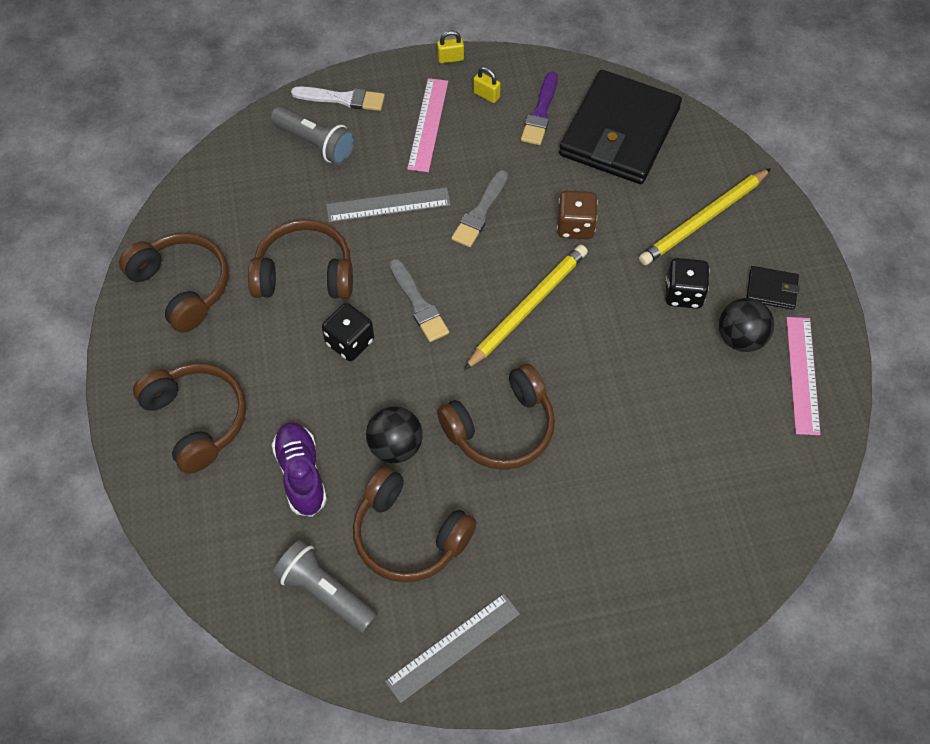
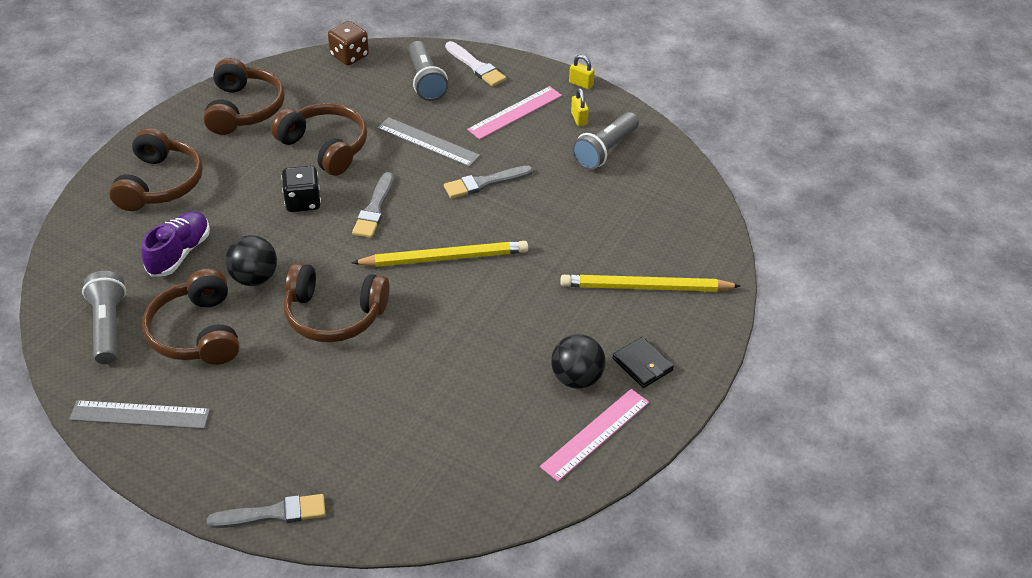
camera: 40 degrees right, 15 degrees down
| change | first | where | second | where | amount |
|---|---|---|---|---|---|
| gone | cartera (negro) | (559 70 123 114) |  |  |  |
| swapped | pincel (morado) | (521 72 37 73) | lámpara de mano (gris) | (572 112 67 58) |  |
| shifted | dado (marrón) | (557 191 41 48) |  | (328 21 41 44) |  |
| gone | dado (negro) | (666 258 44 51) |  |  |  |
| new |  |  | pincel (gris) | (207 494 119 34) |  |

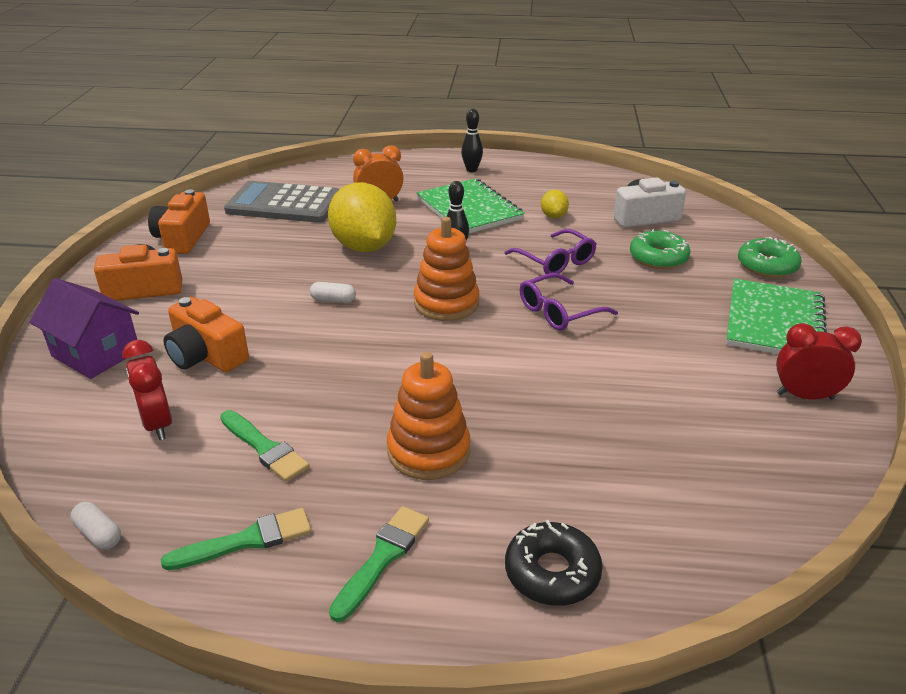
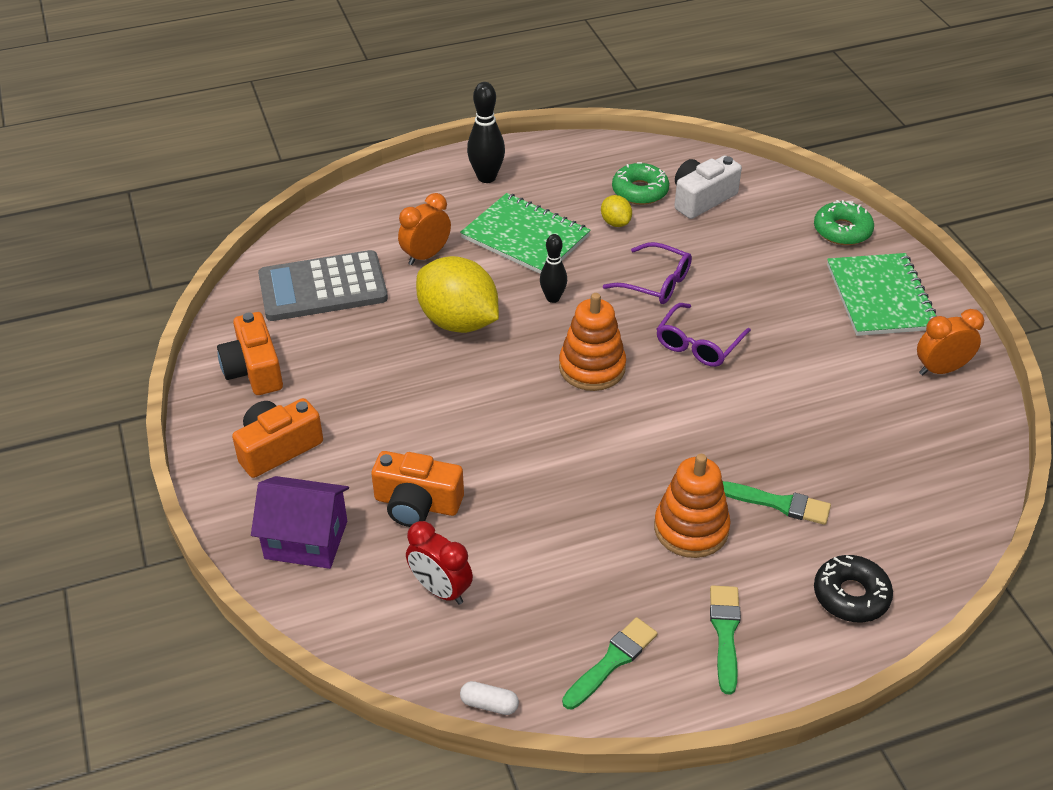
camera: 25 degrees left, 10 degrees up
| change | first | where | second | where | amount |
|---|---|---|---|---|---|
| scaled | bolo (negro) | (461 109 22 63) |  | (467 82 38 101) | x1.50 |
| shifted | rosquilla (verde) | (630 229 61 40) |  | (612 162 57 43) |  |
| gone | cápsula (blanco) | (310 282 46 21) |  |  |  |
| repainted | despertador (rojo) | (776 323 86 77) | despertador (naranja) | (917 309 67 66) |  |
| shifted | pincel (verde) | (220 410 90 72) |  | (723 481 108 44) |  |

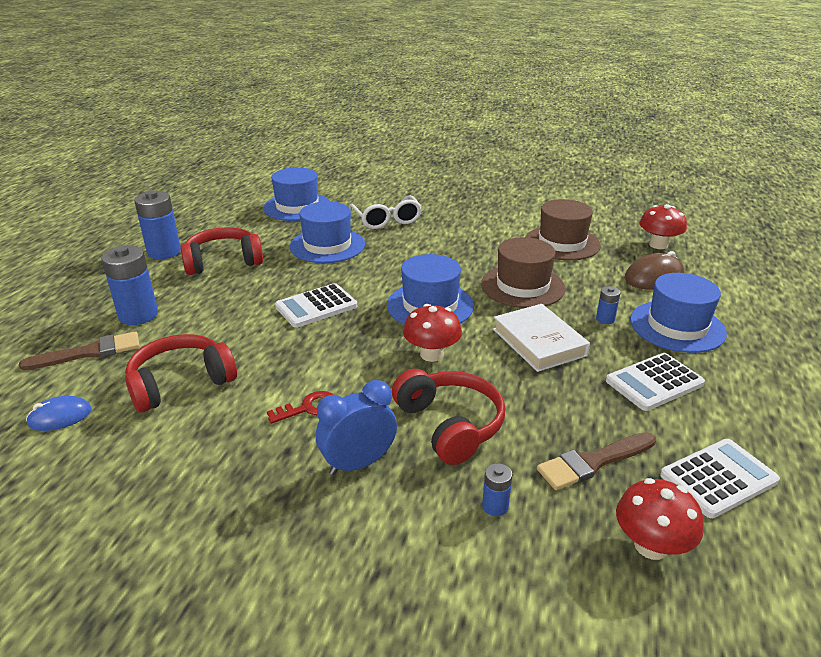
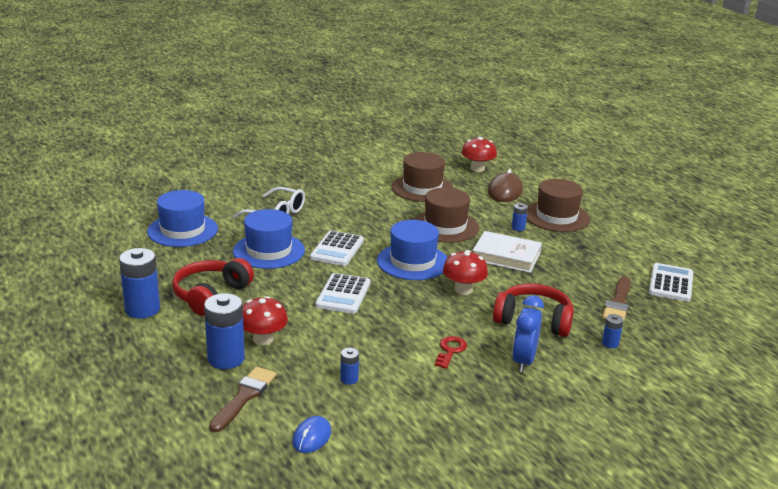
camera: 45 degrees left, 5 degrees down
| change | first | where | second | where | amount |
|---|---|---|---|---|---|
| repainted | sombrero (azul) | (630 273 97 80) | sombrero (marrón) | (527 179 63 53) |  |
| swapped | auriculares (rojo) | (125 334 112 79) | pila (azul) | (340 348 19 37) |  |
| shifted | calculadora (blanco) | (606 353 99 58) |  | (310 230 54 36) |  |
| shifted | seta (rojo) | (616 478 88 82) |  | (243 296 45 50) |  |

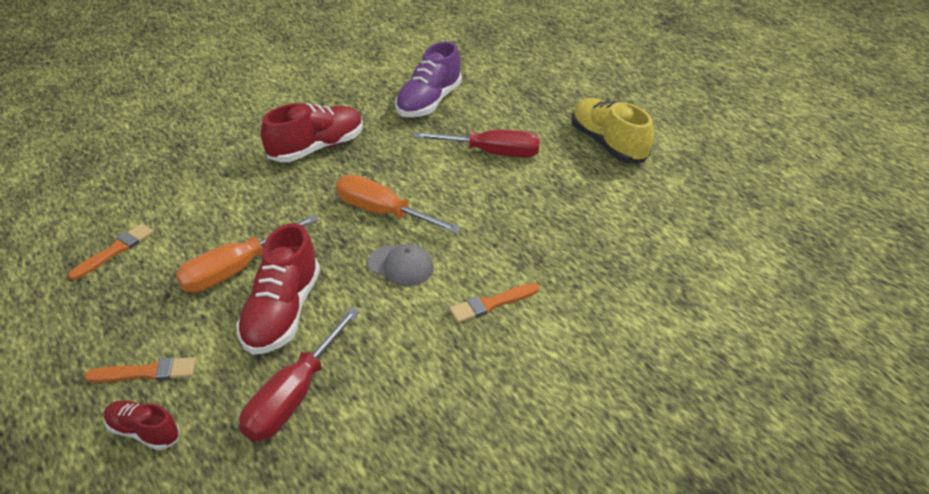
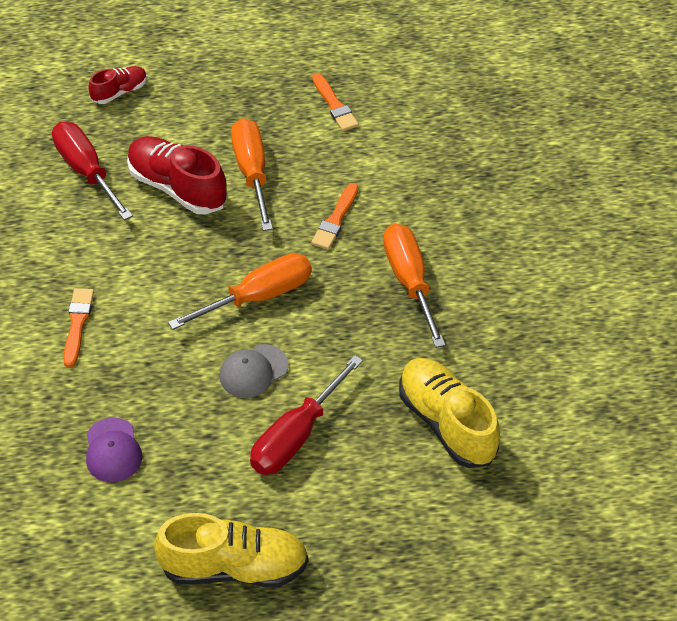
camera: 120 degrees right, 10 degrees up
| change | first | where | second | where | amount |
|---|---|---|---|---|---|
| repainted | zapato (morado) | (395 41 67 76) | zapato (amarillo) | (399 358 101 110) |  |
| swapped | zapato (rojo) | (261 103 102 59) | destornillador (naranja) | (383 224 62 124) |  |
| shifted | gorra (gris) | (368 244 66 42) |  | (220 344 68 54) |  |
| shifted | pincel (naranja) | (84 357 112 26) |  | (311 183 48 67) |  |
| new |  |  | gorra (morado) | (86 417 56 65) |  |

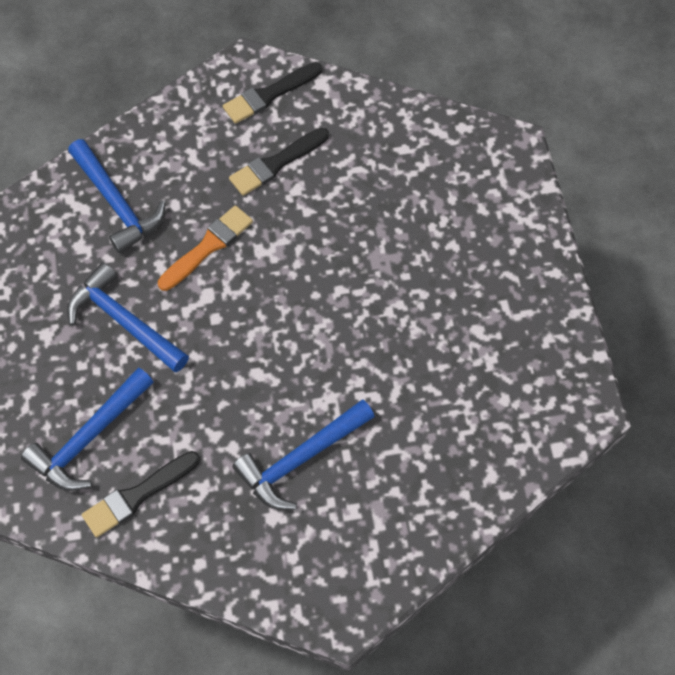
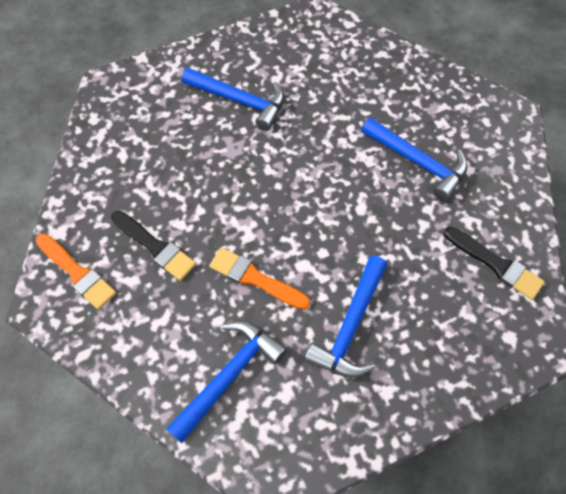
camera: 105 degrees left, 0 degrees up
| change | first | where | second | where | amount |
|---|---|---|---|---|---|
| repainted | pincel (negro) | (223 62 99 62) | pincel (naranja) | (36 234 80 76) |  |
| shifted | martillo (azul) | (21 367 132 124) |  | (182 68 102 63) |  |

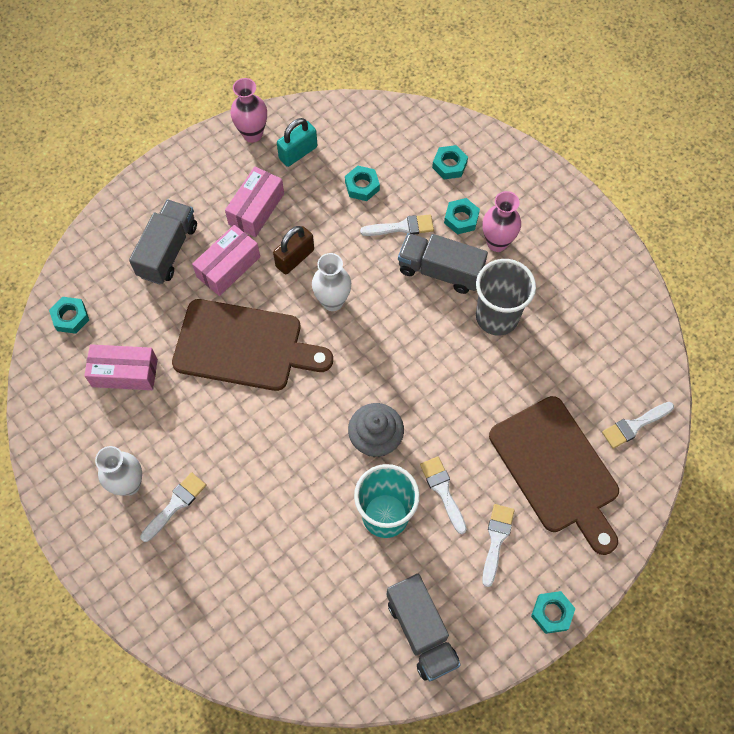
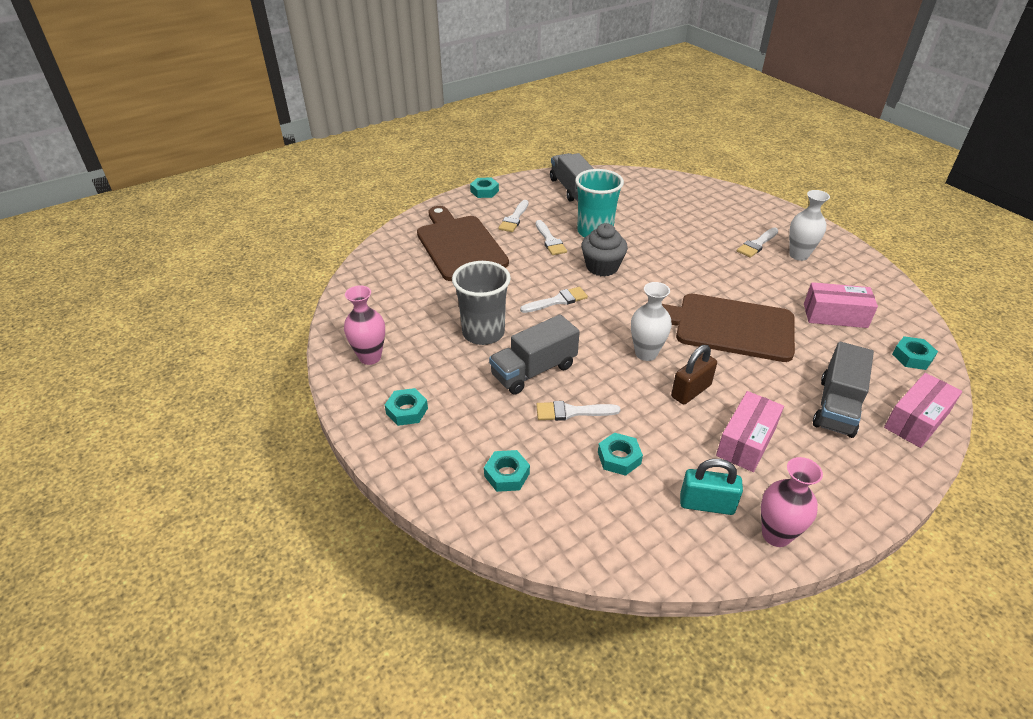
camera: 175 degrees left, 25 degrees down
| change | first | where | second | where | amount |
|---|---|---|---|---|---|
| rotated | candado (turquesa) | (277 118 40 49) |  | (680 459 63 56) | 45 degrees clockwise |
| shifted | florero (rosa) | (483 191 38 61) |  | (344 285 41 80) |  |
| shifted | tuerca (turquesa) | (444 198 36 36) |  | (385 388 43 38) |  |
| shifted | caja (rosa) | (192 225 68 71) |  | (884 373 78 75) |  |
| rotated | camión (gris) | (398 233 90 61) |  | (489 314 91 81) | 120 degrees clockwise |
| shifted | pincel (blanco) | (602 402 72 47) |  | (520 287 68 26) |  |

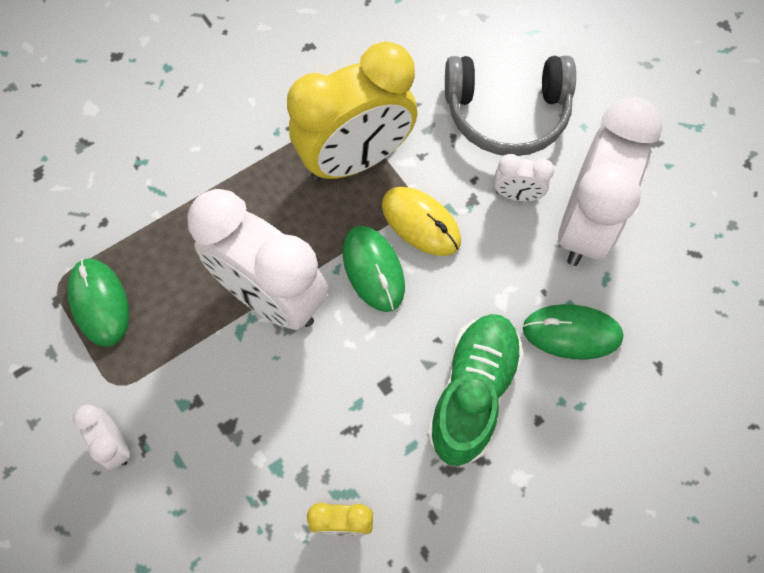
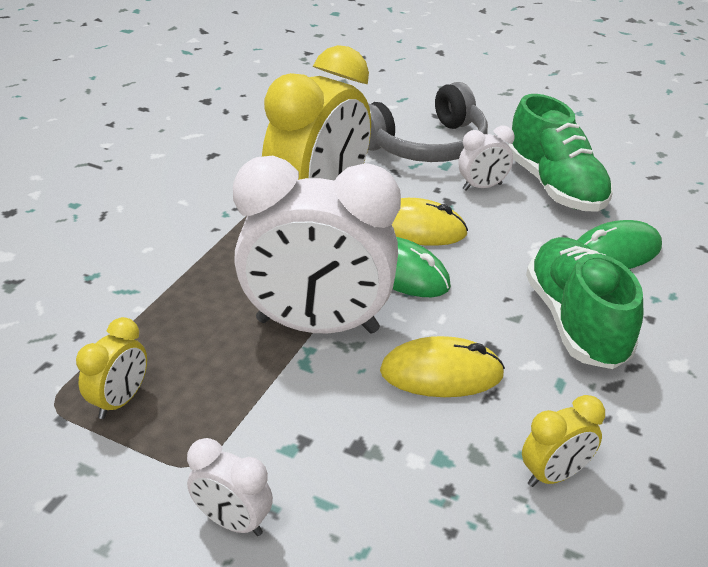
camera: 30 degrees left, 30 degrees down
| change | first | where | second | where | amount |
|---|---|---|---|---|---|
| swapped | despertador (blanco) | (558 97 105 169) | zapato (verde) | (509 94 104 118) |  |
| swapped | ratón (verde) | (67 258 62 89) | despertador (amarillo) | (76 317 71 102) |  |
| new |  |  | ratón (amarillo) | (380 336 125 61) |  |

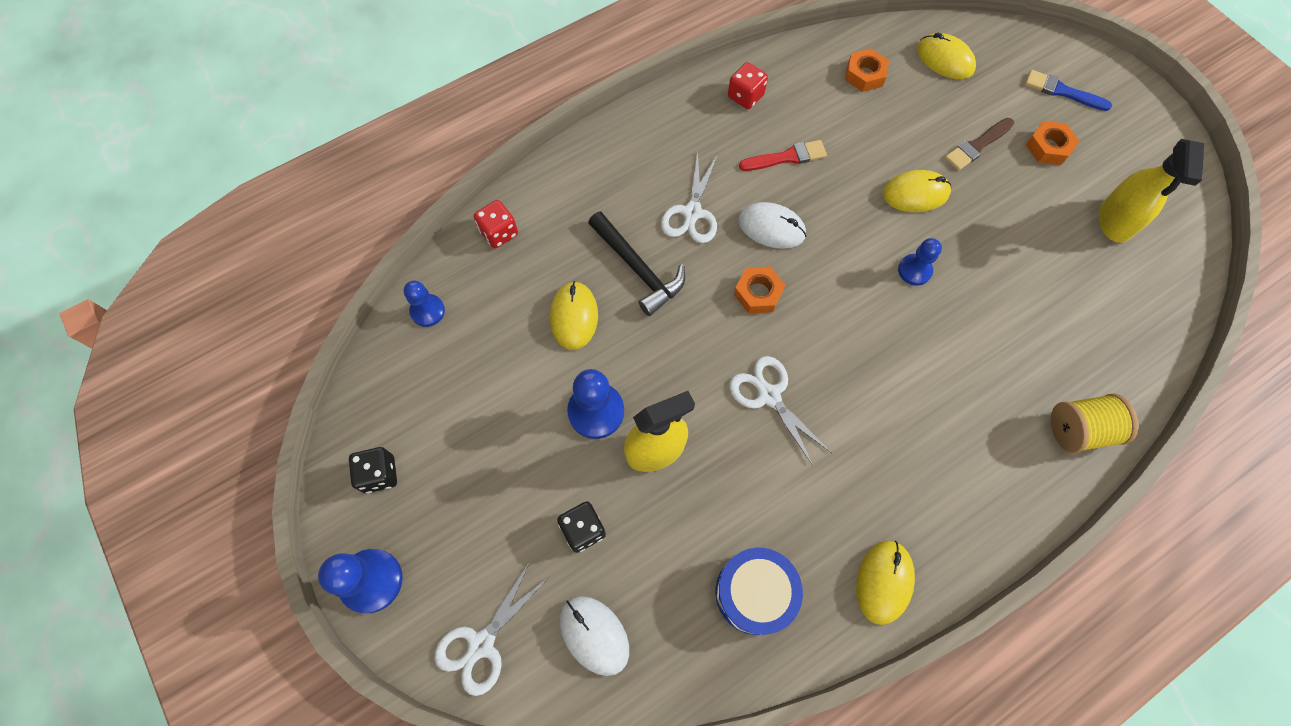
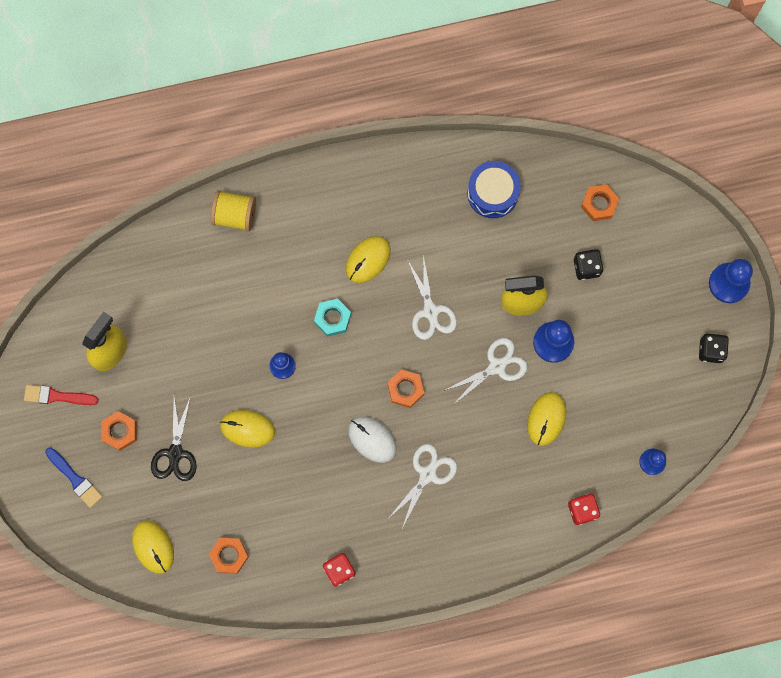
camera: 160 degrees left, 10 degrees up
| change | first | where | second | where | amount |
|---|---|---|---|---|---|
| swapped | pincel (marrón) | (945 118 69 53) | tijeras (negro) | (151 396 46 85) |  |
| shifted | pincel (rojo) | (739 140 88 31) |  | (24 384 75 21) |  |
| gone | martillo (negro) | (588 211 97 105) |  |  |  |
| shifted | ratón (amarillo) | (856 541 59 84) |  | (346 236 45 47) |  |
| shifted | tijeras (blanco) | (435 562 115 134) |  | (444 338 84 67) |  |
| swapped | ratón (blanco) | (560 596 69 80) | tuerca (naranja) | (581 184 38 37) |  |
| new |  |  | tuerca (turquesa) | (314 299 37 38) |  |

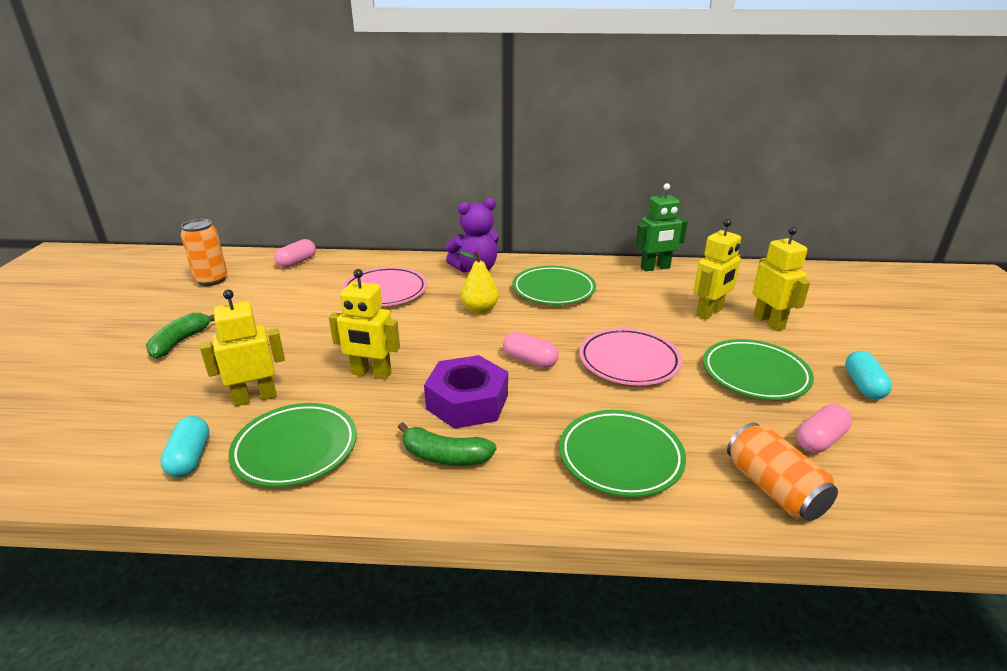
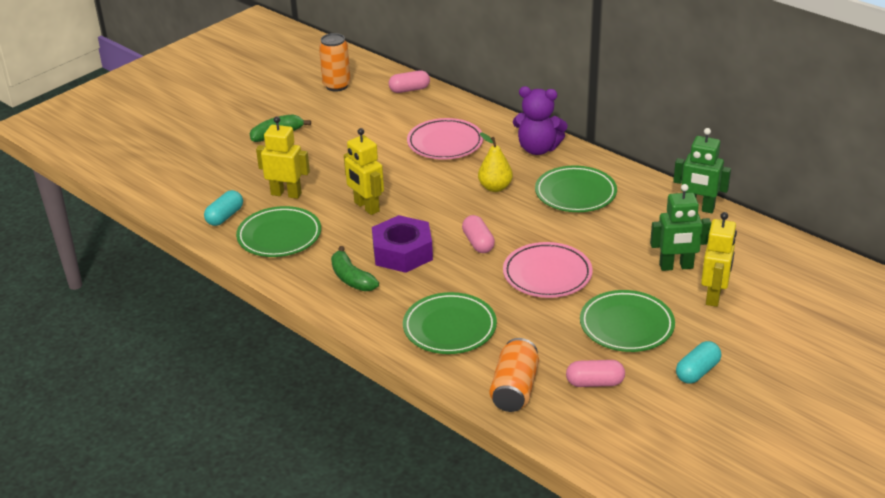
camera: 40 degrees right, 5 degrees up
| change | first | where | second | where | amount |
|---|---|---|---|---|---|
| repainted | robot (amarillo) | (694 219 47 101) | robot (verde) | (650 184 61 87) |  |

